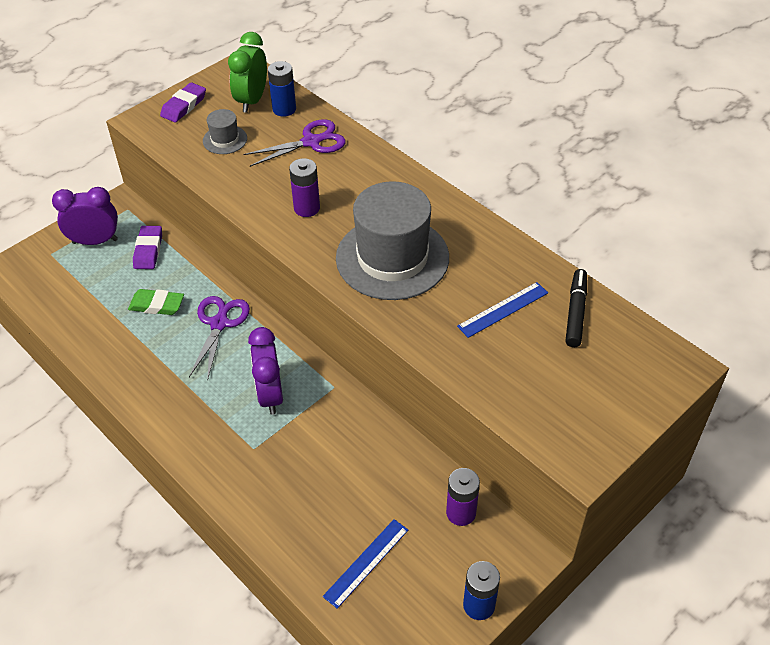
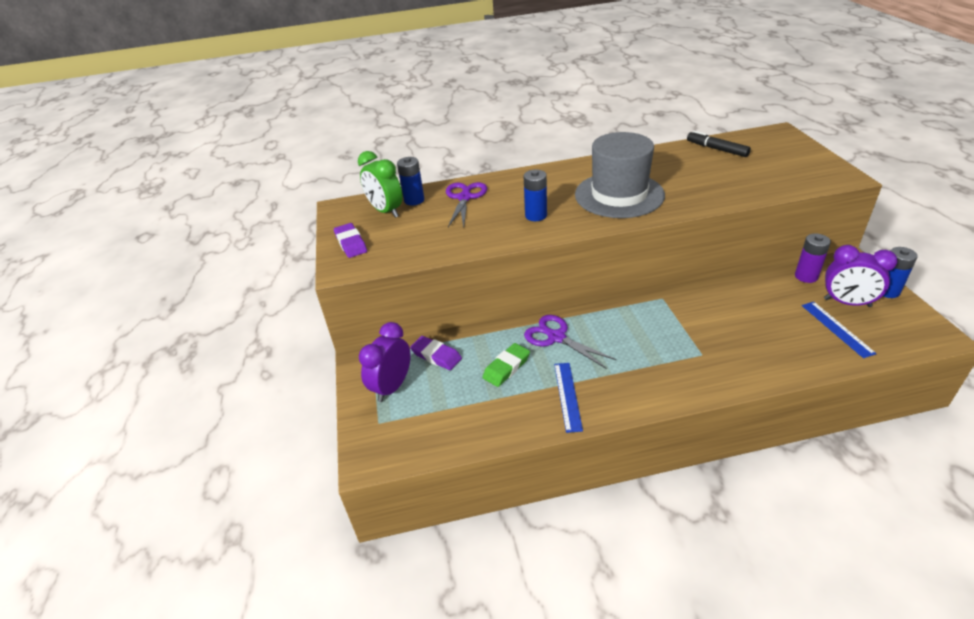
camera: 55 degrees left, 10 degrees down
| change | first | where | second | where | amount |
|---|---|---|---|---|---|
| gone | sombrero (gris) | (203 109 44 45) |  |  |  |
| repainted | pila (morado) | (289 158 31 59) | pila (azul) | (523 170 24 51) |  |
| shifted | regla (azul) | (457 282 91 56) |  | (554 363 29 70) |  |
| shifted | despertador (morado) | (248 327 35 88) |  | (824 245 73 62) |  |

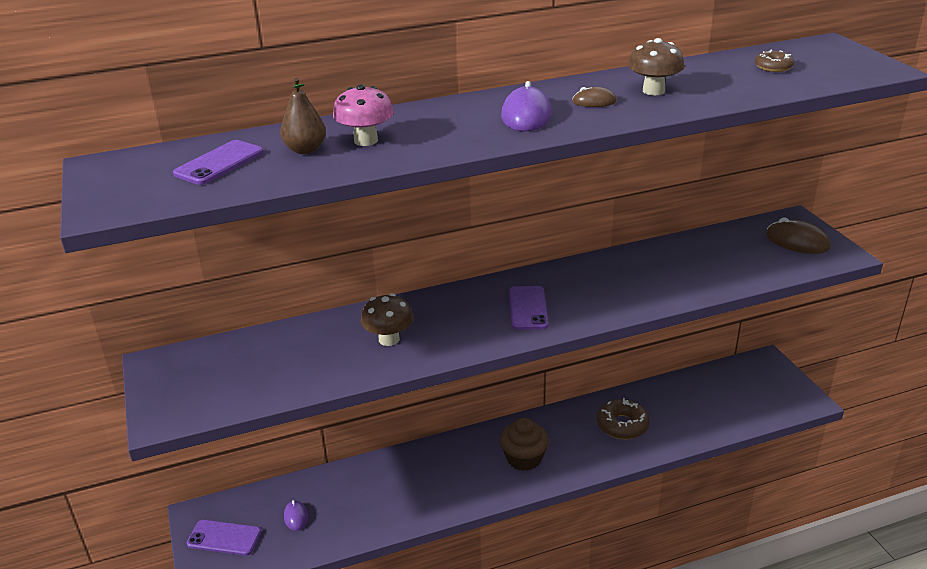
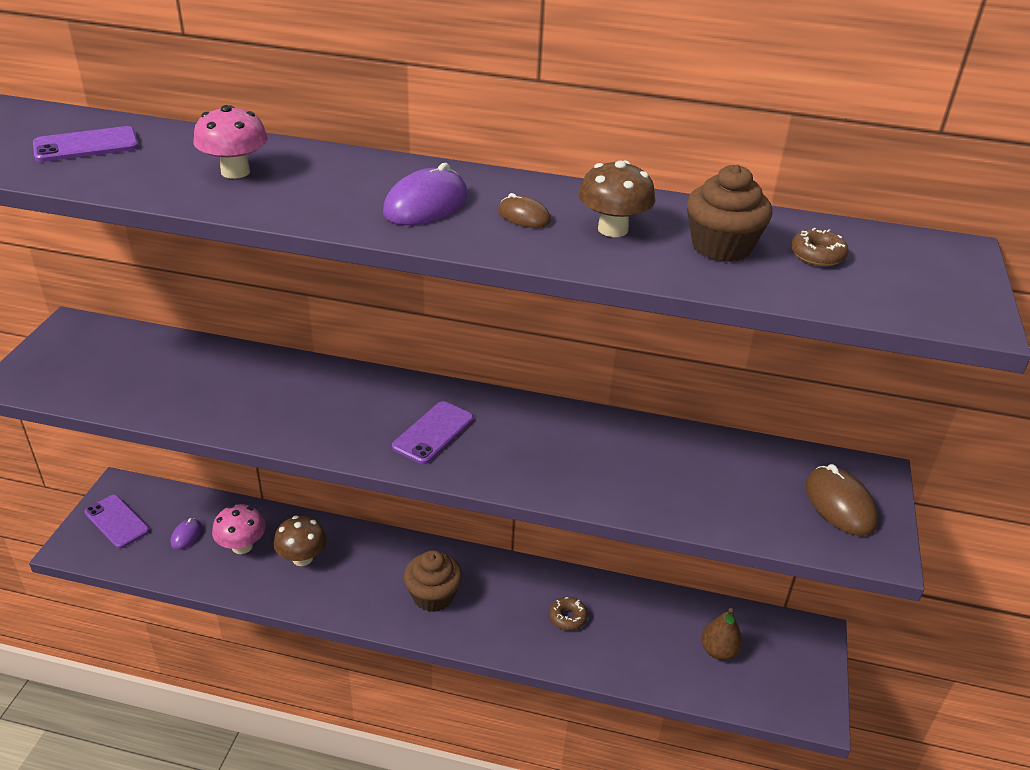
camera: 30 degrees right, 5 degrees up
| change | first | where | second | where | amount |
|---|---|---|---|---|---|
| shifted | pera (marrón) | (280 77 46 77) |  | (701 608 42 52) |  |
| shifted | seta (marrón) | (361 293 53 53) |  | (274 516 53 50) |  |
| scaled | rosquilla (marrón) | (597 398 53 41) |  | (549 597 39 34) | x0.59 |
| new |  |  | magdalena (marrón) | (687 165 85 97) |  |
| new |  |  | seta (rosa) | (212 504 54 50) |  |

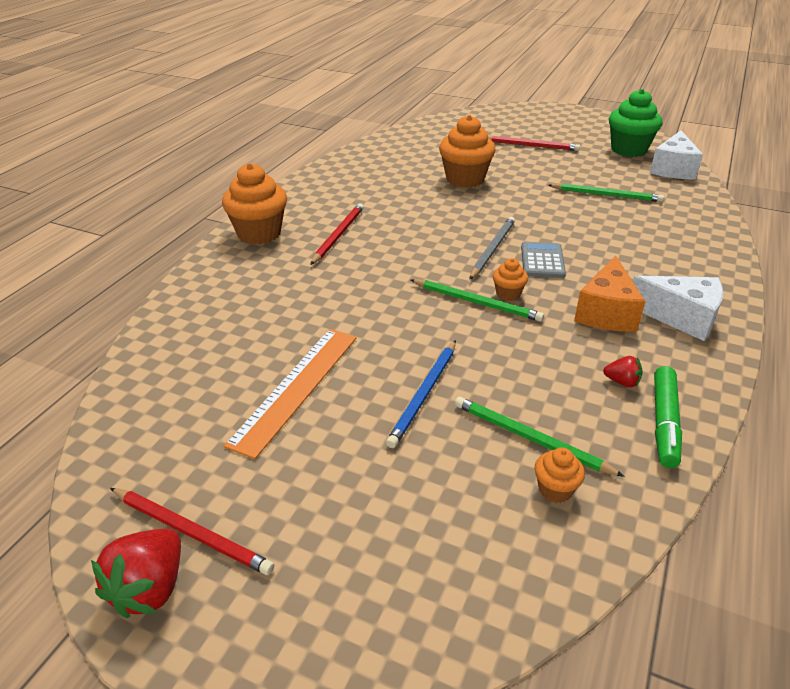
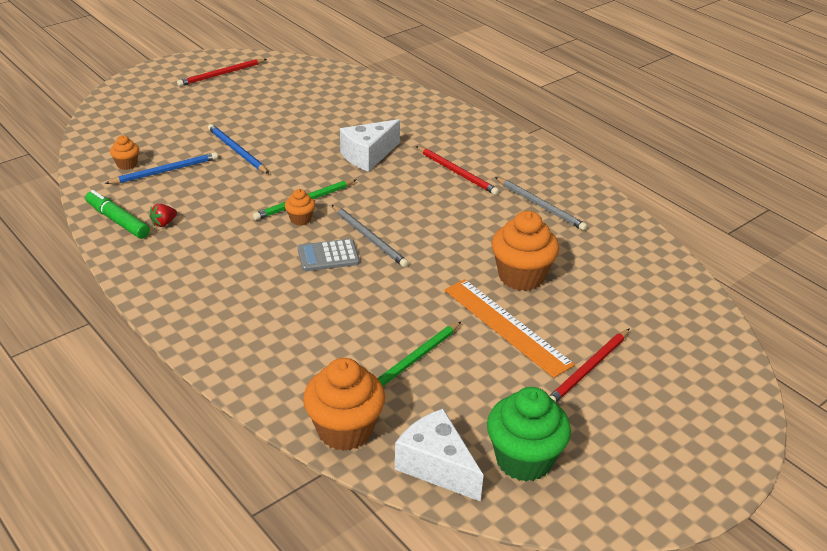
camera: 115 degrees right, 0 degrees up
| change | first | where | second | where | amount |
|---|---|---|---|---|---|
| shifted | magdalena (naranja) | (222 163 65 81) |  | (303 358 82 93) |  |
| rotated | calculadora (gris) | (521 242 45 36) |  | (298 239 62 32) | 135 degrees clockwise |
| gone | queso (naranja) | (574 255 72 77) |  |  |  |
| shifted | queso (blanco) | (633 276 90 65) |  | (340 119 60 53) |  |
| shifted | regla (naranja) | (224 329 133 130) |  | (444 279 131 99) |  |
| repainted | lápiz (verde) | (455 397 170 80) | lápiz (azul) | (104 152 114 32) |  |
| gone | fresa (rojo) | (91 529 90 89) |  |  |  |
| new |  |  | lápiz (gris) | (495 177 92 54) |  |

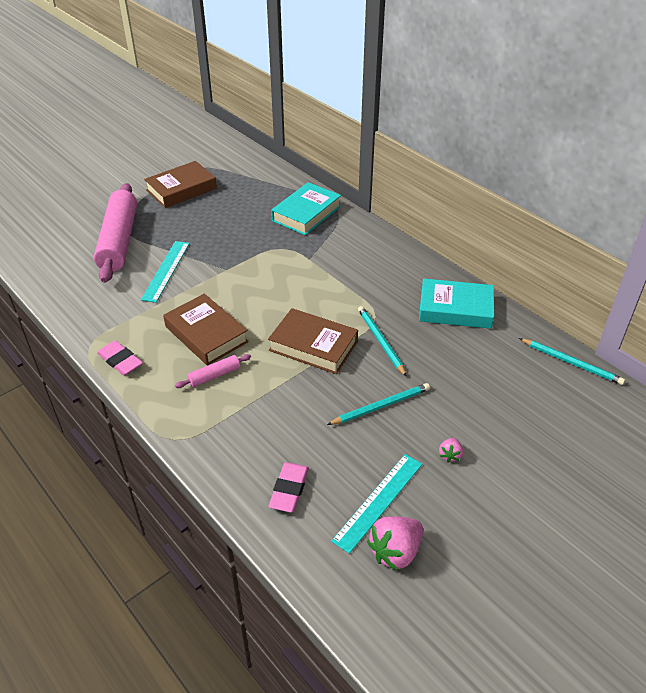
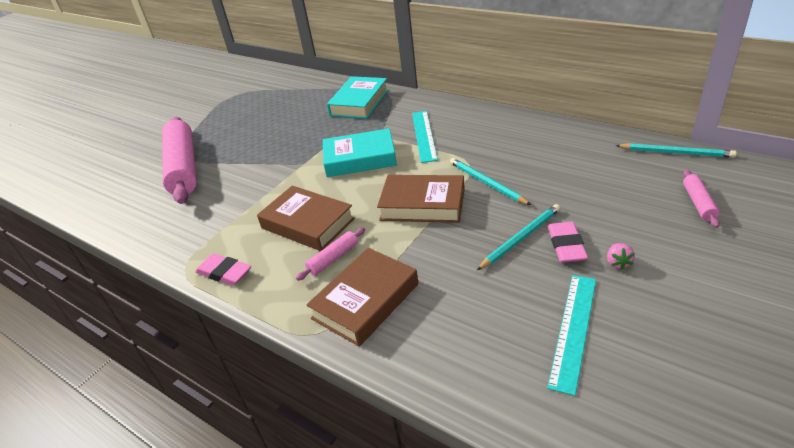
camera: 10 degrees left, 5 degrees down
| change | first | where | second | where | amount |
|---|---|---|---|---|---|
| shifted | libro (marrón) | (144 161 73 47) |  | (306 248 112 99) |  |
| shifted | regla (turquesa) | (141 241 49 62) |  | (412 111 26 52) |  |
| shifted | libro (turquesa) | (419 278 75 51) |  | (323 128 74 49) |  |
| shifted | goma de borrar (rosa) | (268 462 41 51) |  | (548 222 40 40) |  |
| gone | fresa (rosa) | (367 516 56 55) |  |  |  |
| new |  |  | rodillo (rosa) | (683 170 37 58) |  |

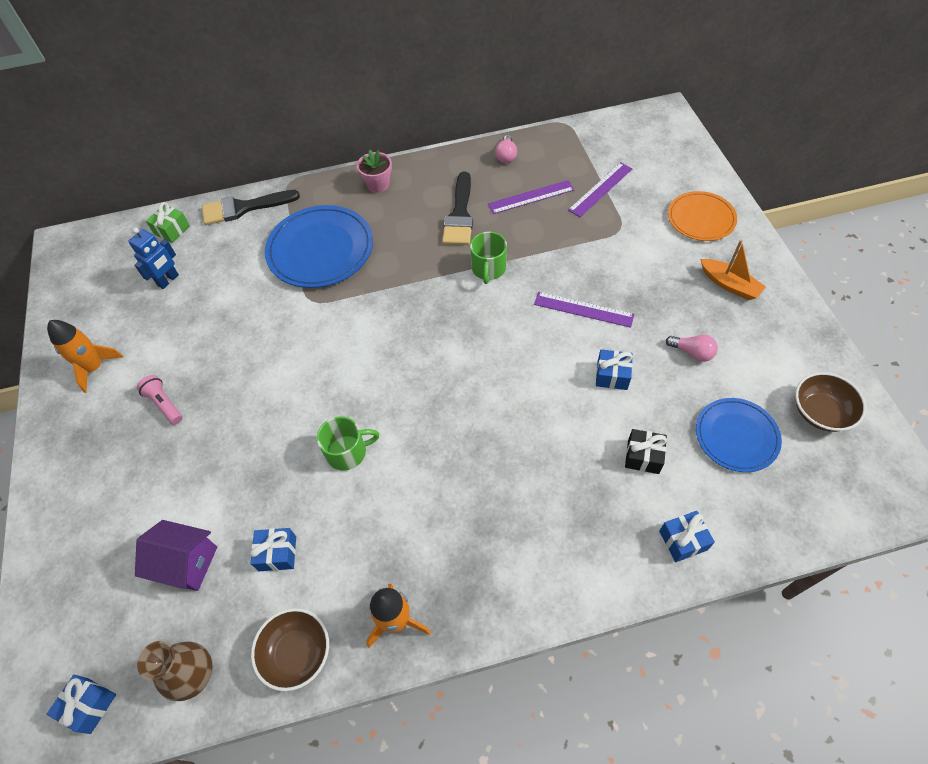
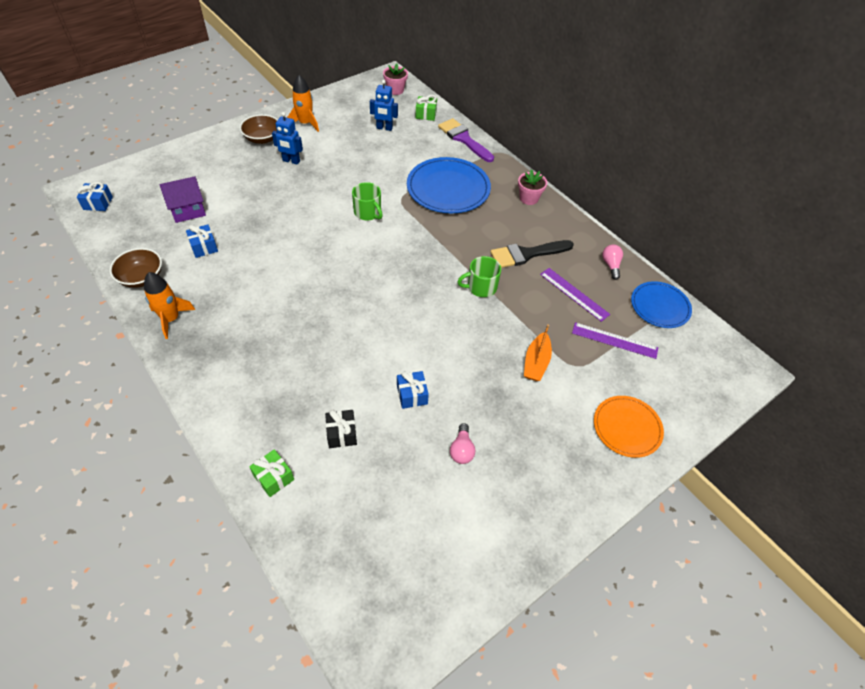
camera: 60 degrees right, 5 degrees down
| change | first | where | second | where | amount |
|---|---|---|---|---|---|
| rotated | bombilla (rosa) | (495 135 22 28) |  | (602 244 21 36) | 105 degrees clockwise |
| repainted | pincel (negro) | (202 190 98 35) | pincel (morado) | (438 118 56 44) |  |
| shifted | barco (naranja) | (701 240 65 60) |  | (524 324 28 57) |  |
| gone | regla (morado) | (534 292 100 36) |  |  |  |
| shifted | cuenco (marrón) | (795 372 71 60) |  | (240 114 38 30) |  |
| swapped | lámpara de mano (rosa) | (137 375 45 49) | robot (azul) | (272 112 31 53) |  |
| shifted | plato (azul) | (696 398 86 74) |  | (631 281 61 47) |  |
| shifted | taza (verde) | (317 416 62 55) |  | (352 182 31 38) |  |
| repainted | regalo (azul) | (659 511 56 51) | regalo (verde) | (249 449 45 48) |  |
| rotated | casa (morado) | (135 520 82 71) |  | (160 176 46 47) | 75 degrees clockwise |
| gone | florero (marrón) | (137 641 76 60) |  |  |  |
| new |  |  | maceta (rosa) | (383 64 25 31) |  |

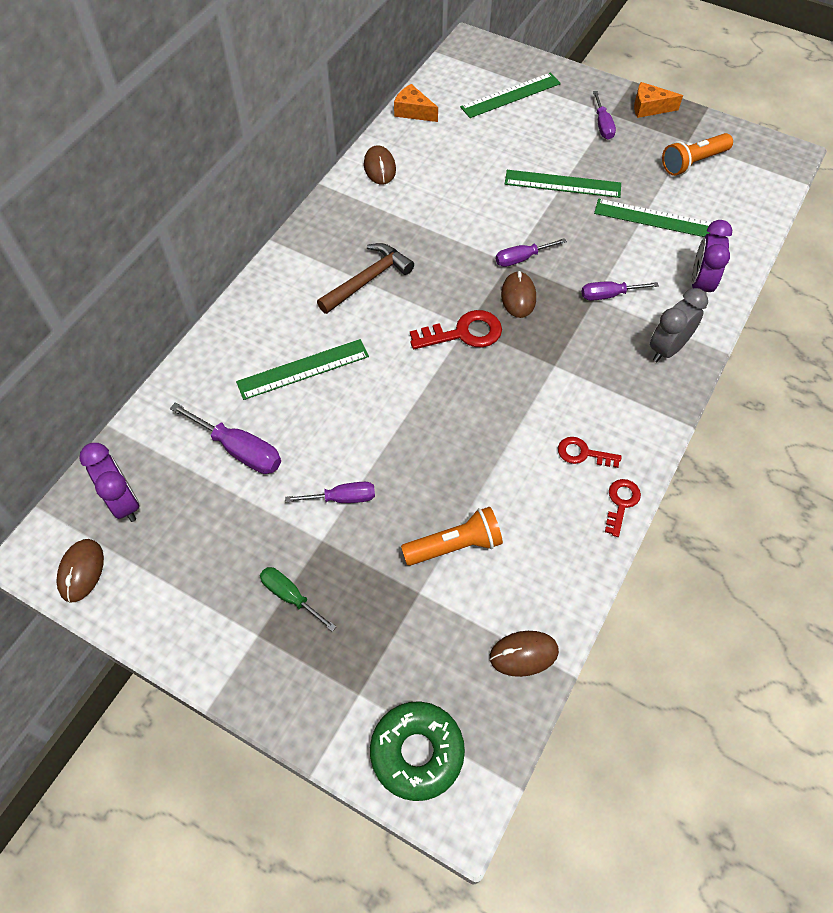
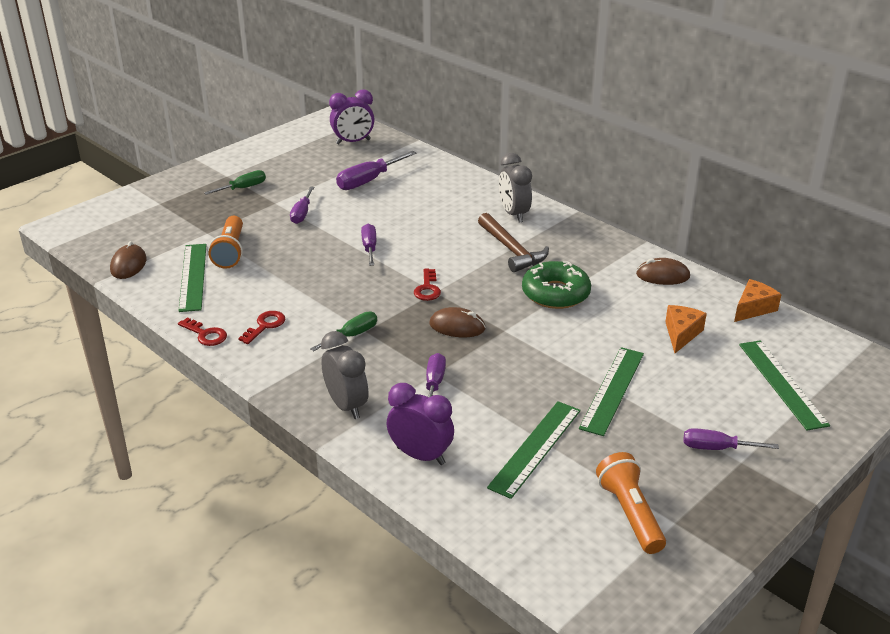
camera: 105 degrees right, 25 degrees down
| change | first | where | second | where | amount |
|---|---|---|---|---|---|
| shifted | queso (naranja) | (634 82 49 36) |  | (665 305 42 48) |  |
| shifted | destornillador (morado) | (496 238 71 29) |  | (361 224 15 42) |  |
| scaled | llave (rojo) | (410 310 92 39) |  | (414 269 27 32) | x0.62 |
| shifted | regla (verde) | (236 339 133 61) |  | (178 244 28 68) |  |
| gone | ratón (marrón) | (56 539 48 64) |  |  |  |
| shifted | rosquilla (verde) | (370 701 95 100) |  | (522 261 69 48) |  |
| new |  |  | despertador (gris) | (499 153 33 70) |  |
| new |  |  | destornillador (verde) | (310 311 67 40) |  |

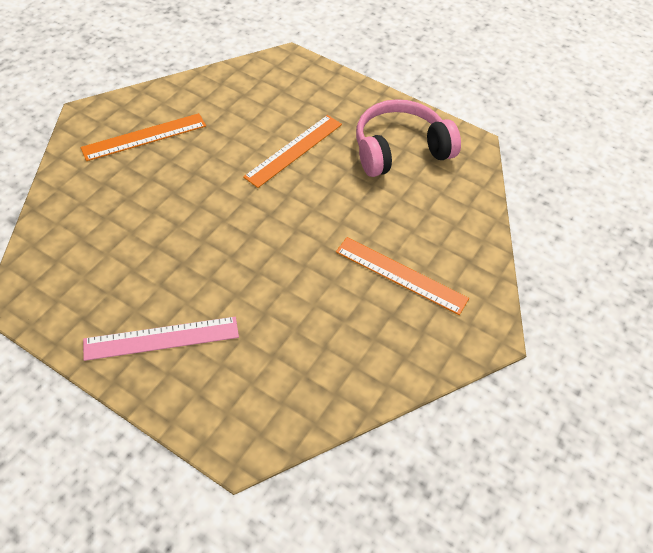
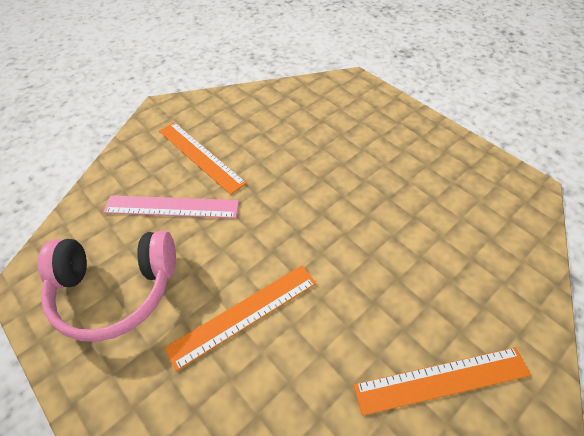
camera: 160 degrees left, 0 degrees up
| change | first | where | second | where | amount |
|---|---|---|---|---|---|
| shifted | regla (rosa) | (83 317 156 44) |  | (103 195 136 23) |  |

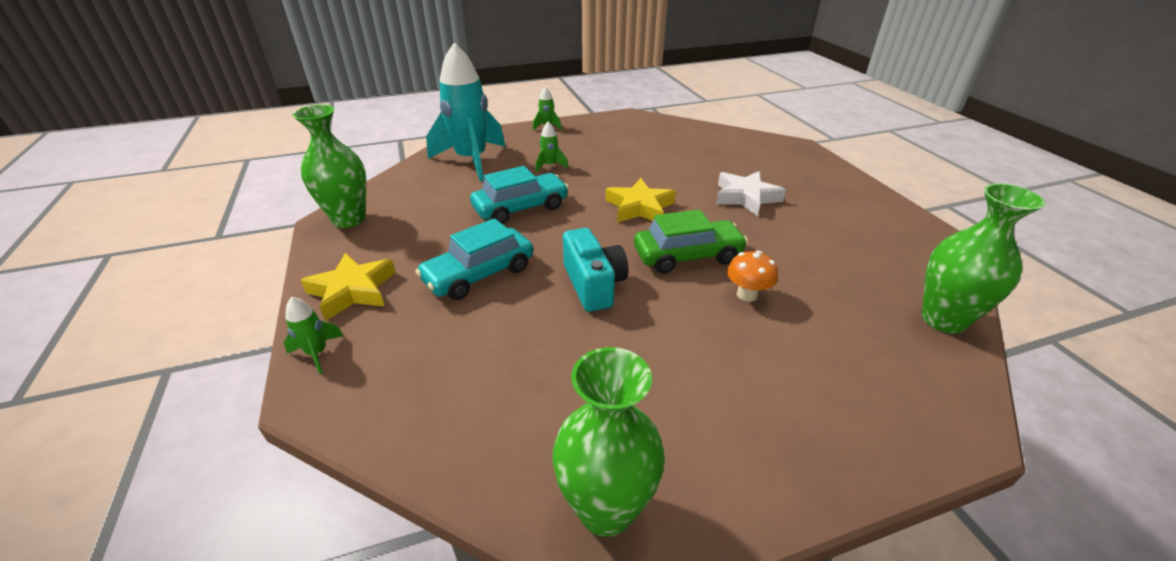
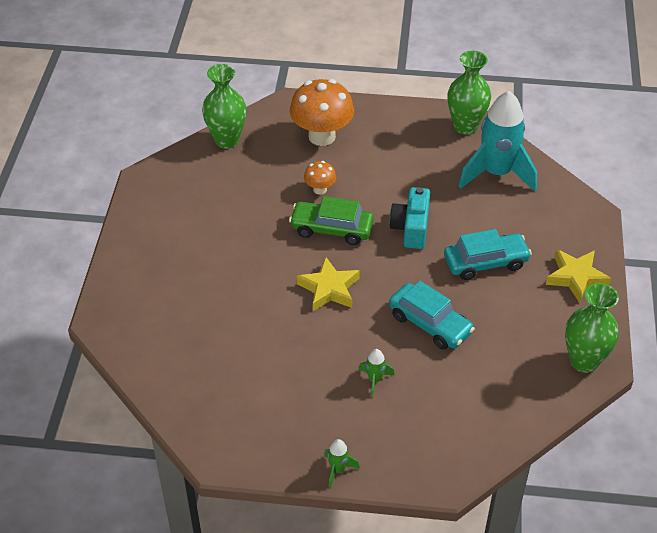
camera: 155 degrees left, 10 degrees up
| change | first | where | second | where | amount |
|---|---|---|---|---|---|
| shifted | cohete (turquesa) | (426 43 79 138) |  | (459 91 78 100) |  |
| rotated | coche (turquesa) | (470 166 99 58) |  | (389 281 86 69) | 135 degrees counterclockwise |
| gone | estrella (blanco) | (716 171 70 45) |  |  |  |
| gone | cohete (verde) | (284 297 60 77) |  |  |  |
| new |  |  | seta (naranja) | (290 79 64 67) |  |

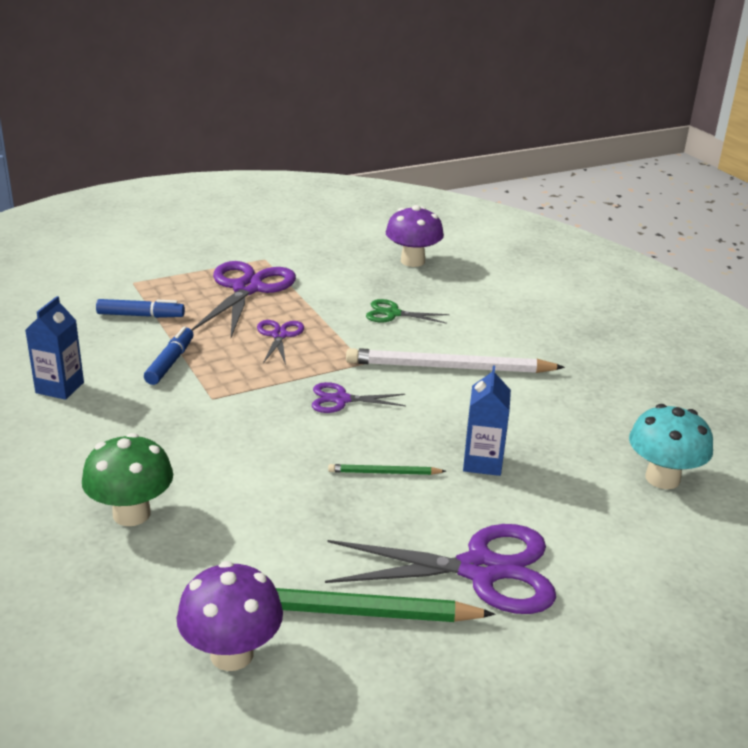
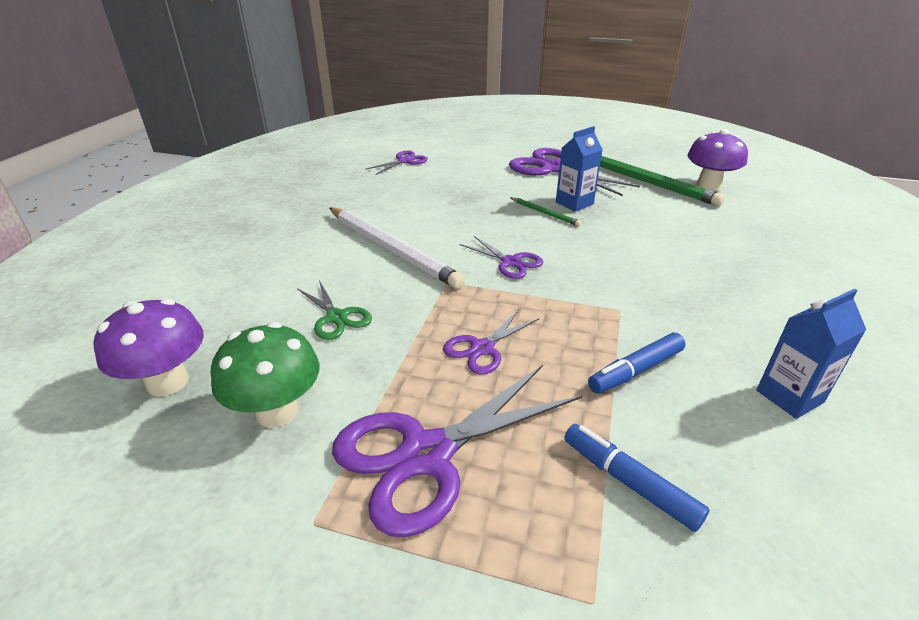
camera: 135 degrees left, 5 degrees up
| change | first | where | second | where | amount |
|---|---|---|---|---|---|
| shifted | cartón de leche (azul) | (463 365 48 111) |  | (556 126 47 86) |  |
| swapped | seta (turquesa) | (629 404 84 85) | tijeras (morado) | (365 151 63 24) |  |
| shifted | seta (verde) | (82 433 91 93) |  | (211 322 108 106) |  |

